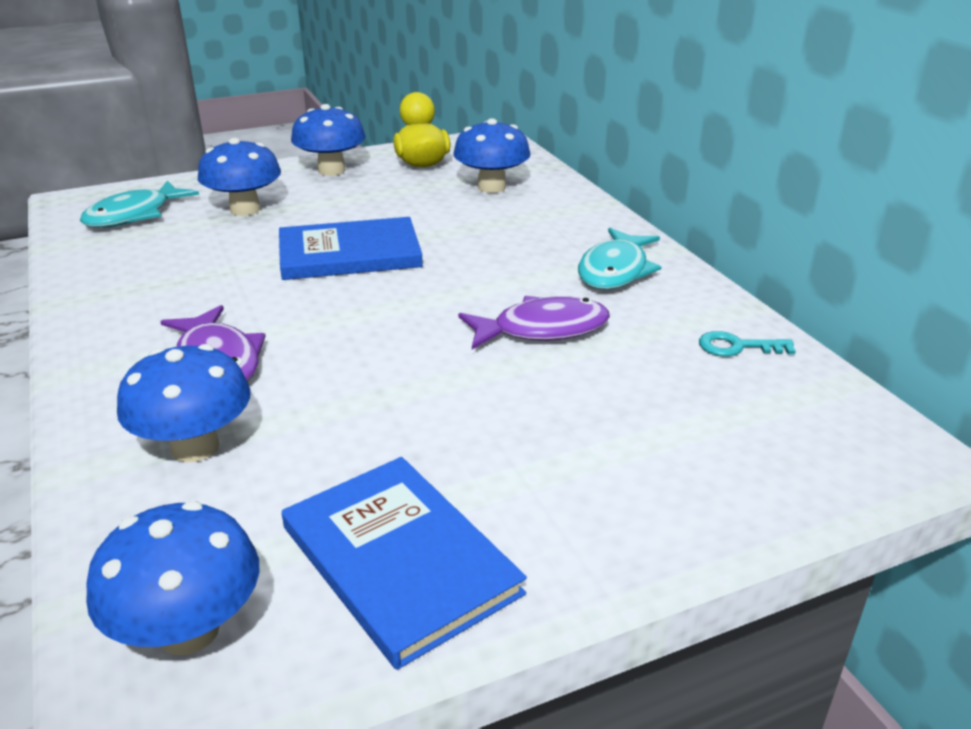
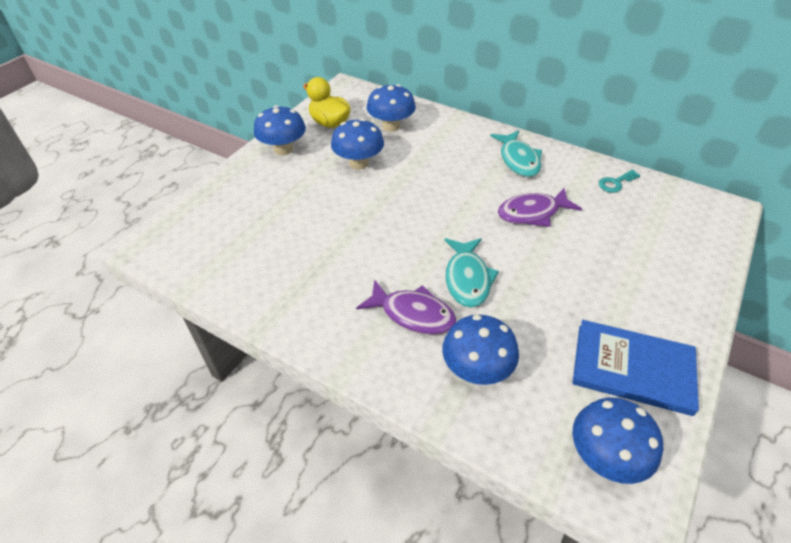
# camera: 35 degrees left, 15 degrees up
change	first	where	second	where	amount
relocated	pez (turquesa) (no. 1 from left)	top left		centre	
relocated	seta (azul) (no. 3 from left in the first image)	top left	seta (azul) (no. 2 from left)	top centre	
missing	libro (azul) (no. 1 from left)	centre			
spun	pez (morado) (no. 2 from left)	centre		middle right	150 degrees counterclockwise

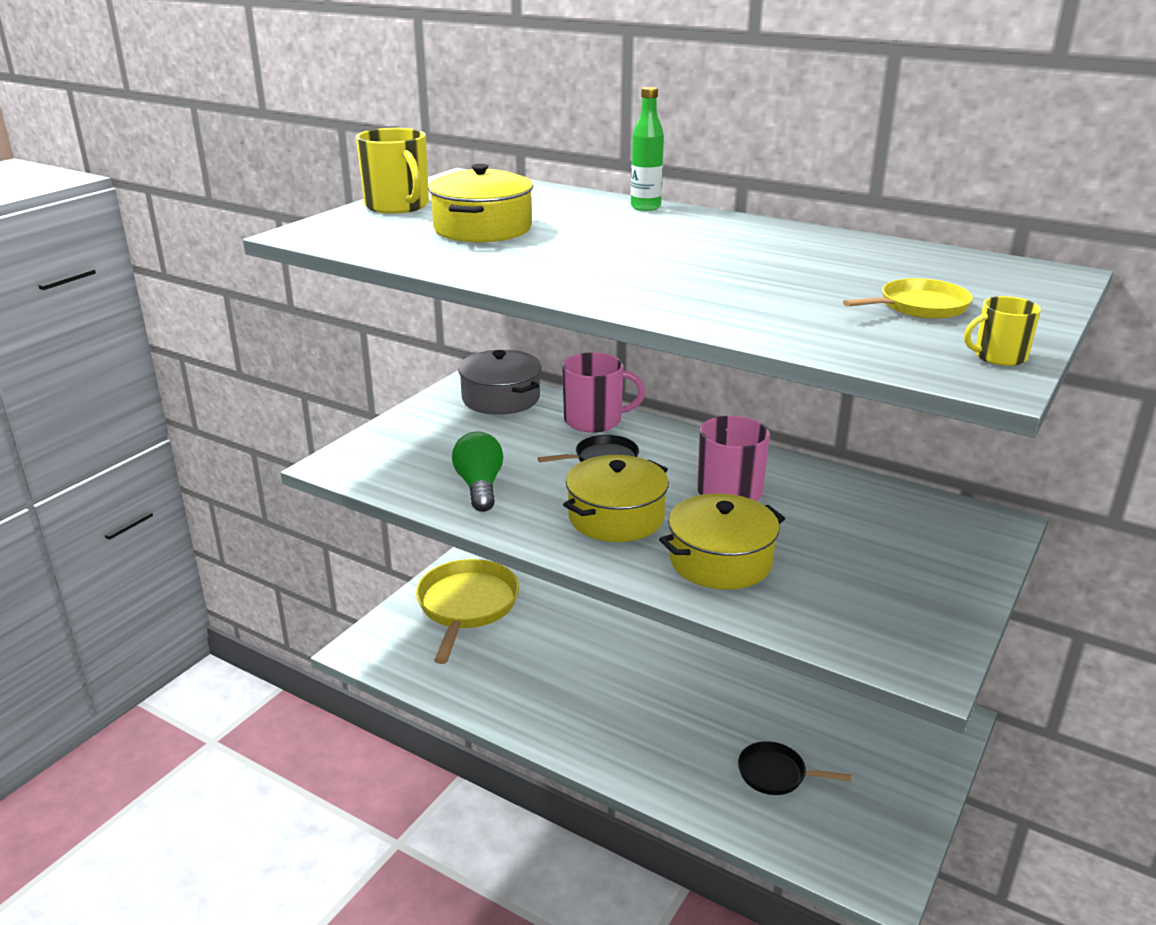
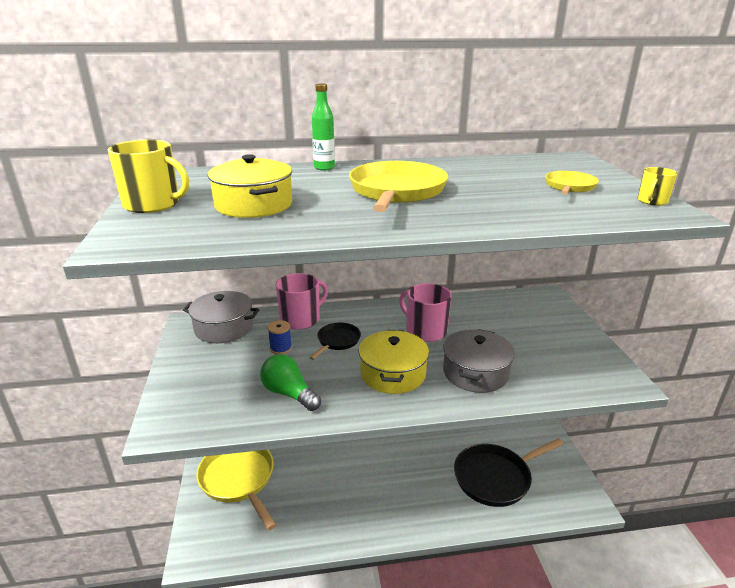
# camera: 40 degrees left, 0 degrees up
change	first	where	second	where	amount
colour	olla (amarillo) (no. 3 from left)	centre	olla (gris) (no. 2 from left)	centre	
size	sartén (negro) (no. 2 from left)	bottom right		bottom right	x1.90
appeared			carrete (azul)	centre	
appeared			sartén (amarillo) (no. 2 from left)	top centre	

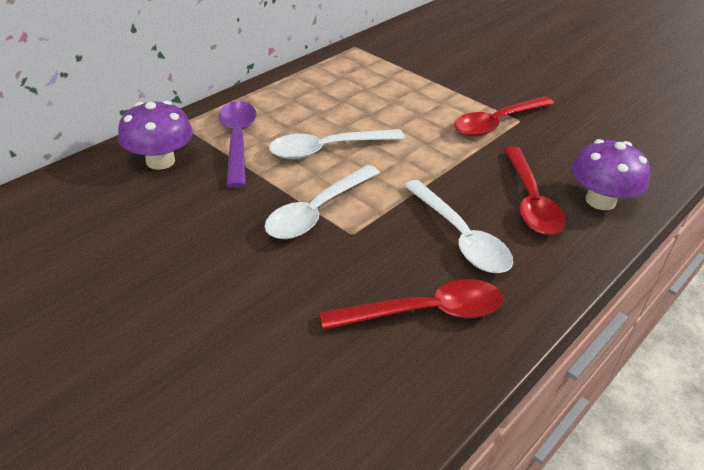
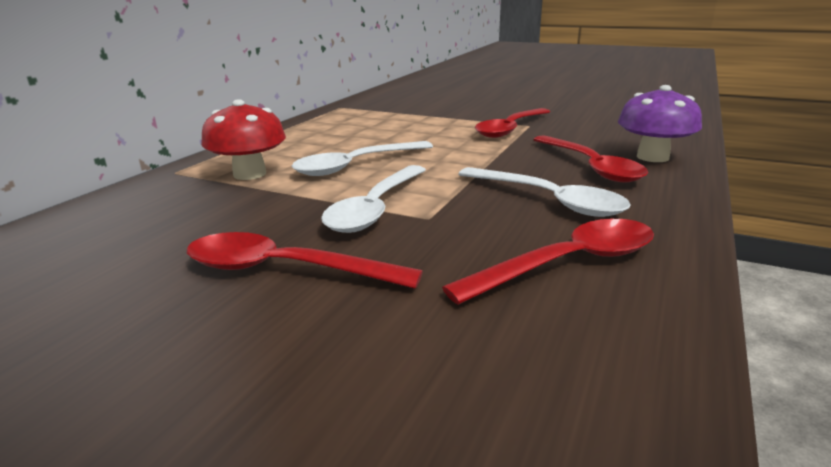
# camera: 15 degrees left, 15 degrees down
change	first	where	second	where	amount
missing	seta (morado) (no. 1 from left)	top left			
exchanged	cuchara (morado)	top centre	seta (rojo)	top left	
appeared			cuchara (rojo) (no. 1 from left)	centre	

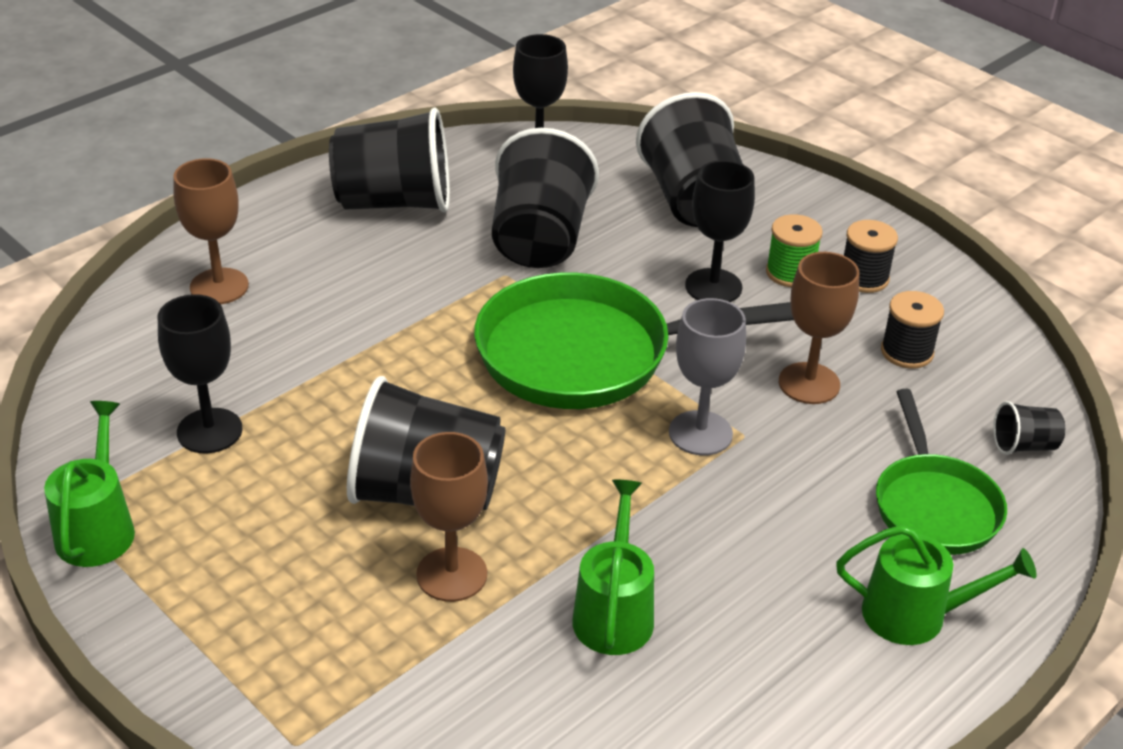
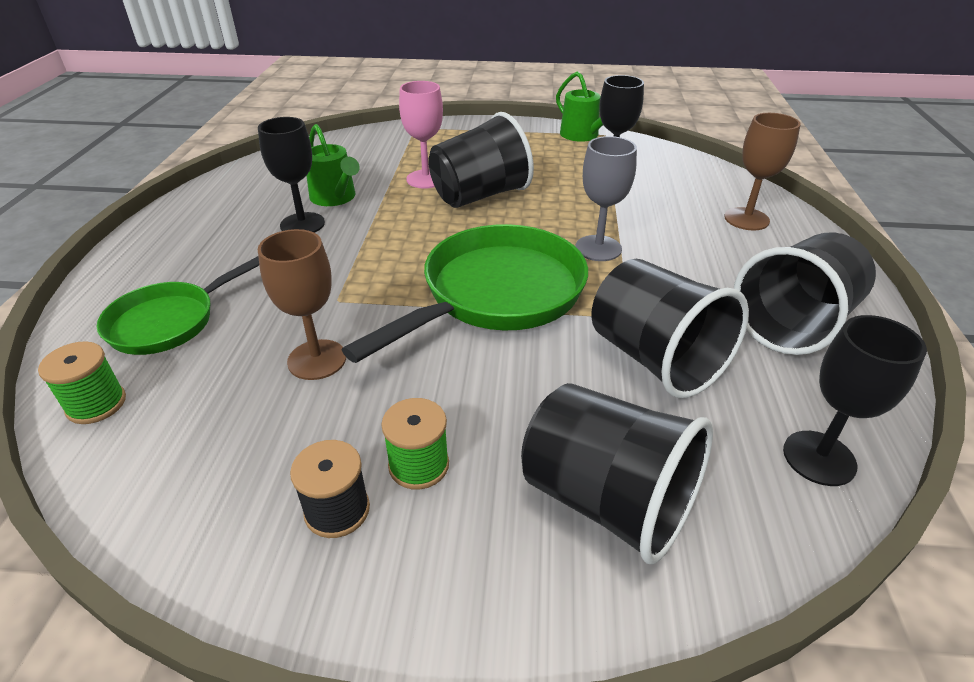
# camera: 140 degrees right, 0 degrees up
change	first	where	second	where	amount
colour	copa (marrón) (no. 2 from left)	bottom centre	copa (rosa)	top centre	
relocated	copa (gris)	centre		top centre	
relocated	copa (negro) (no. 3 from left in the first image)	top centre	copa (negro) (no. 1 from left)	top left	
missing	regadera (verde) (no. 3 from left)	bottom right			
spun	sartén (verde) (no. 2 from left in the first image)	middle right	sartén (verde) (no. 1 from left)	middle left	90 degrees counterclockwise
missing	carrete (negro) (no. 2 from left)	middle right			
exchanged	vaso (negro) (no. 5 from left)	middle right	carrete (verde) (no. 1 from left)	middle left	

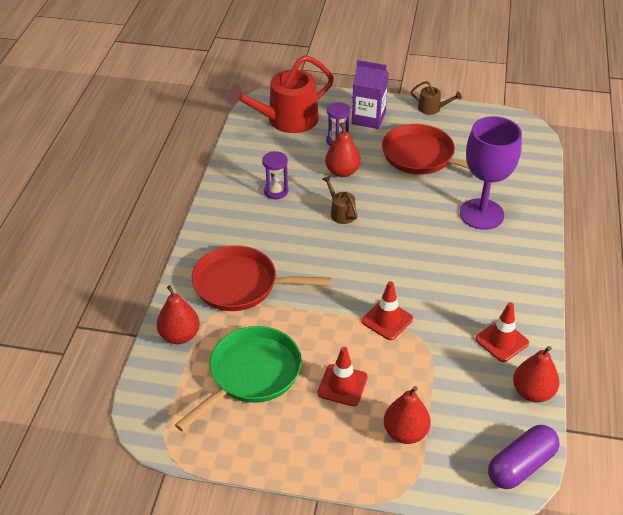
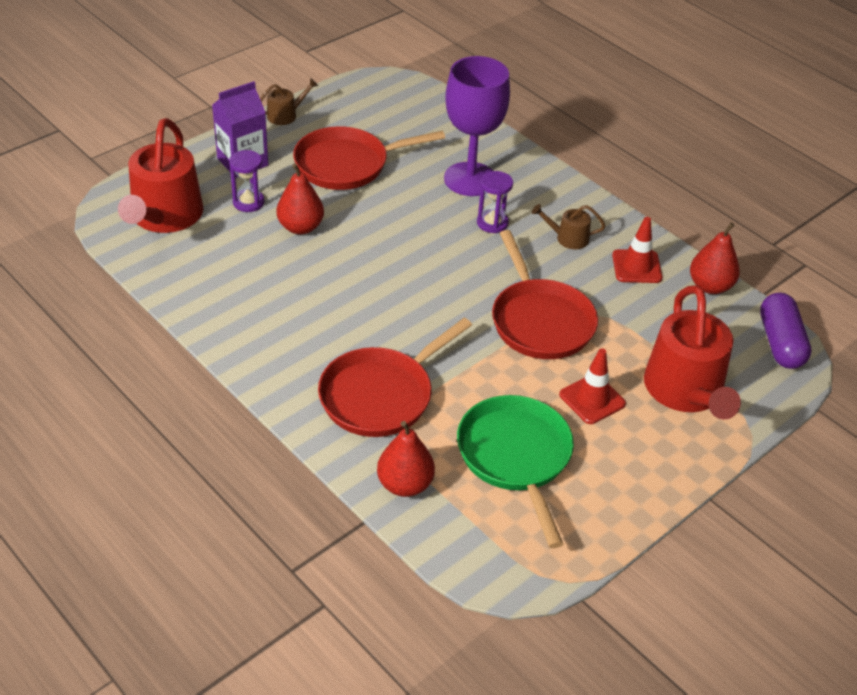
# camera: 55 degrees left, 0 degrees up
change	first	where	second	where	amount
relocated	reloj de arena (morado) (no. 1 from left in the first image)	centre	reloj de arena (morado) (no. 2 from left)	top centre	
relocated	regadera (marrón) (no. 1 from left in the first image)	centre	regadera (marrón) (no. 2 from left)	top centre	
exchanged	cono de tráfico (rojo) (no. 2 from left)	centre	sartén (rojo) (no. 3 from left)	centre	
exchanged	pera (rojo) (no. 3 from left)	bottom centre	regadera (rojo) (no. 2 from left)	middle right	

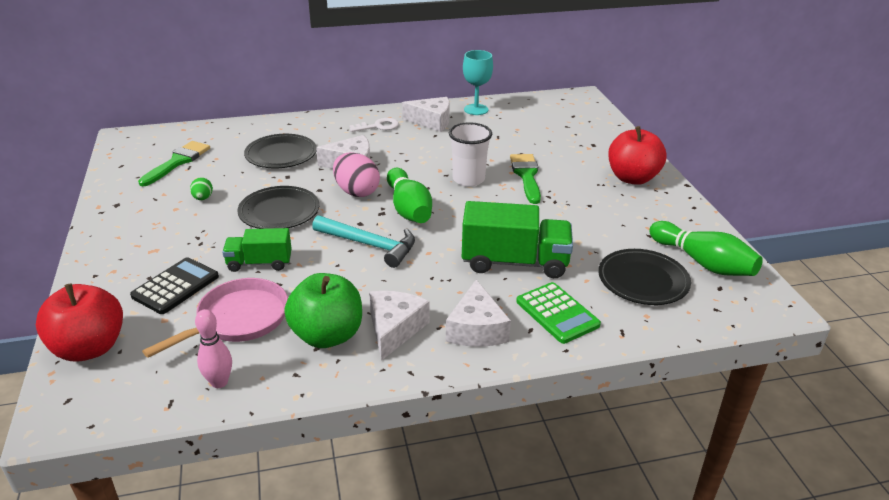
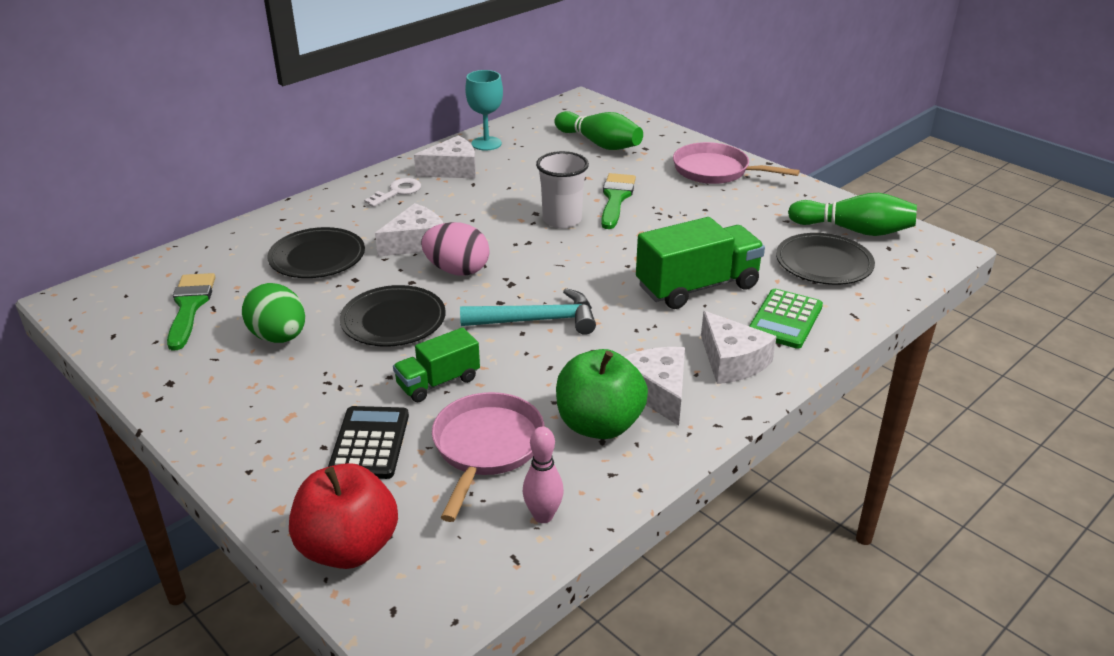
# camera: 30 degrees left, 0 degrees up
change	first	where	second	where	amount
size	huevo (verde)	middle left		middle left	x1.95
relocated	bolo (verde) (no. 1 from left)	centre		top centre	
spun	pincel (verde) (no. 2 from left)	centre		top centre	45 degrees clockwise
spun	calculadora (verde)	centre		middle right	90 degrees clockwise
exchanged	manzana (rojo) (no. 2 from left)	top right	sartén (rosa) (no. 2 from left)	top centre	

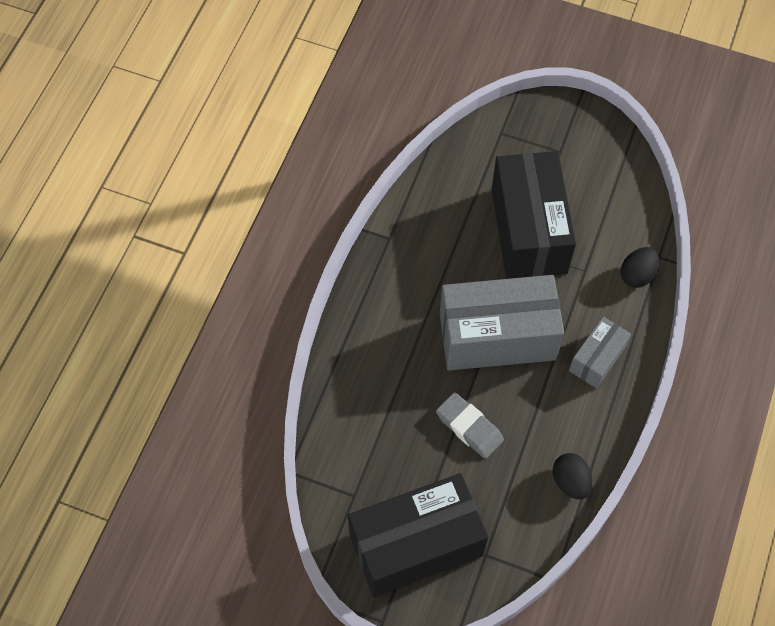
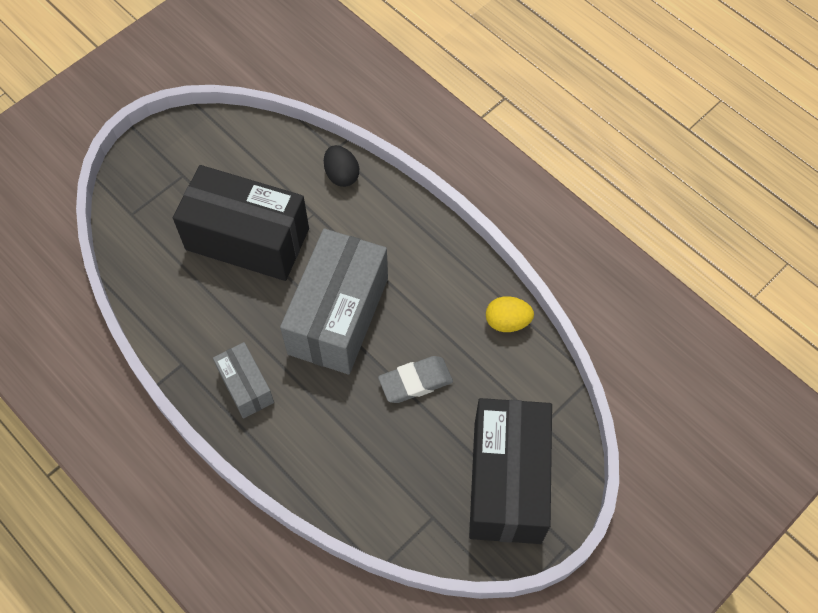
# camera: 65 degrees left, 0 degrees up
change	first	where	second	where	amount
colour	huevo (negro) (no. 1 from left)	bottom right	huevo (amarillo)	centre	
relocated	caja (gris) (no. 2 from left in the first image)	middle right	caja (gris) (no. 1 from left)	middle left	

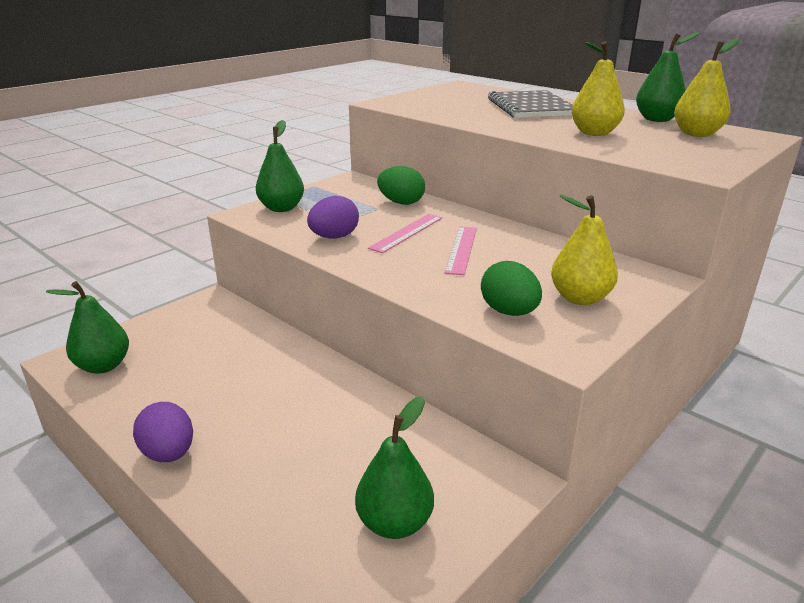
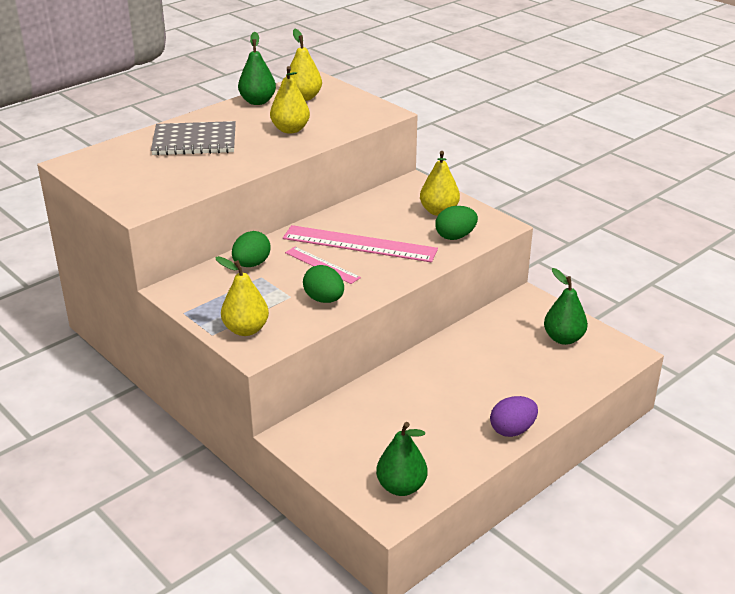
# camera: 85 degrees left, 5 degrees up
change	first	where	second	where	amount
colour	pera (verde) (no. 2 from left)	top centre	pera (amarillo) (no. 1 from left)	middle left	
colour	huevo (morado) (no. 2 from left)	centre	huevo (verde) (no. 2 from left)	centre	
size	regla (rosa) (no. 2 from left)	centre		centre	x1.80

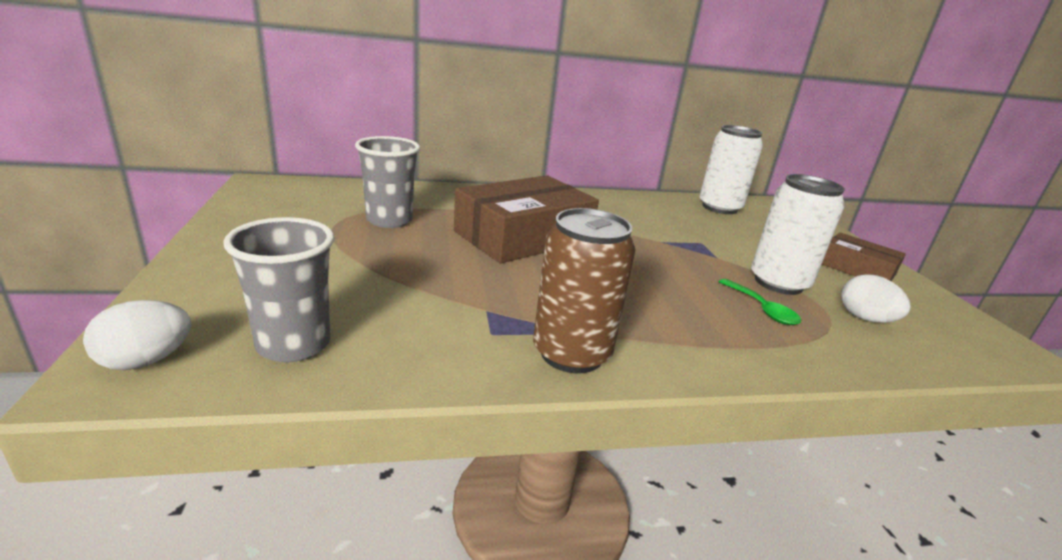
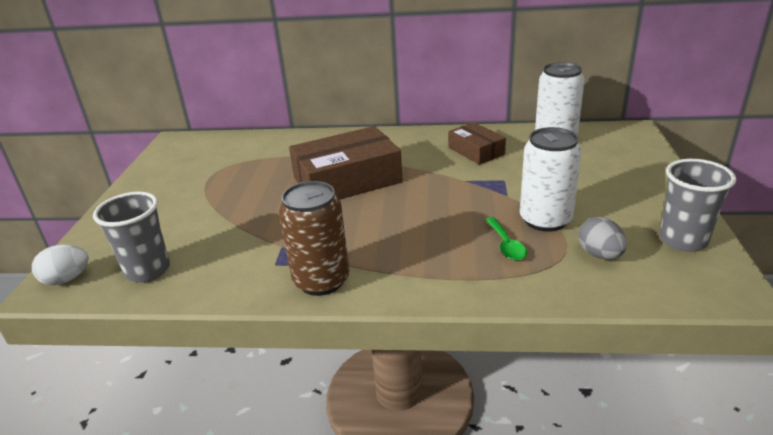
# camera: 20 degrees right, 5 degrees up
change	first	where	second	where	amount
relocated	vaso (gris) (no. 2 from left)	top centre		middle right	
relocated	caja (marrón) (no. 2 from left)	middle right		top centre	
colour	huevo (blanco) (no. 2 from left)	middle right	huevo (gris)	middle right	

